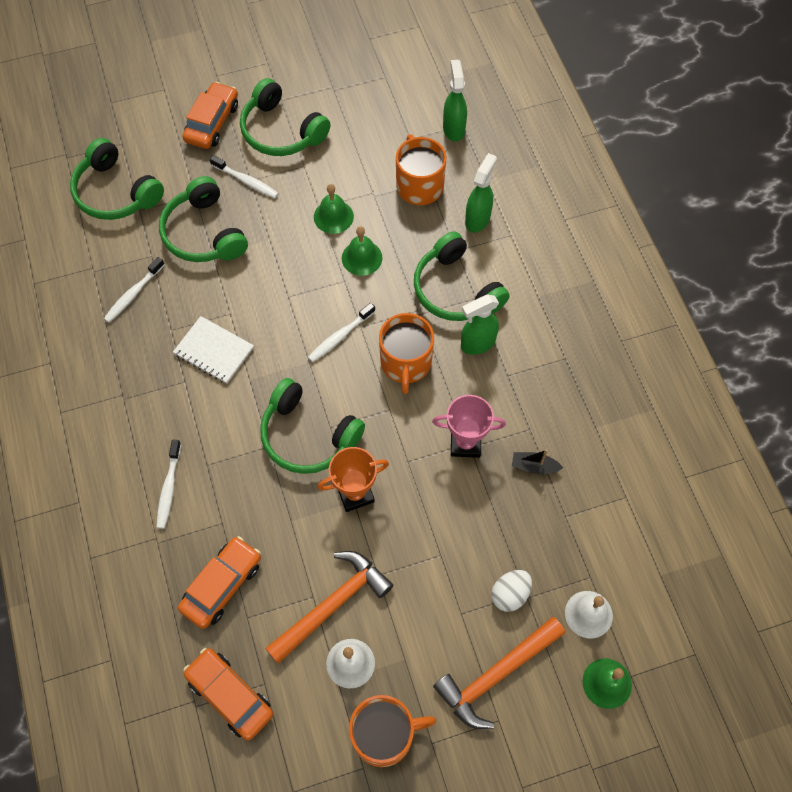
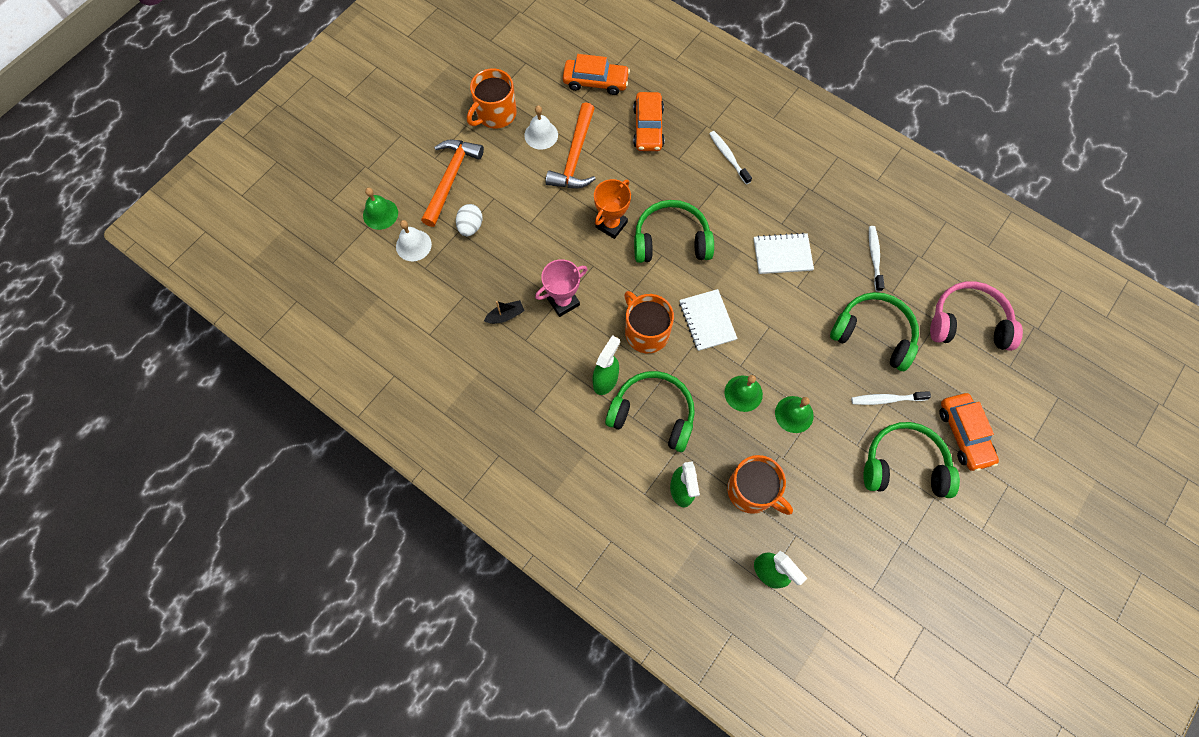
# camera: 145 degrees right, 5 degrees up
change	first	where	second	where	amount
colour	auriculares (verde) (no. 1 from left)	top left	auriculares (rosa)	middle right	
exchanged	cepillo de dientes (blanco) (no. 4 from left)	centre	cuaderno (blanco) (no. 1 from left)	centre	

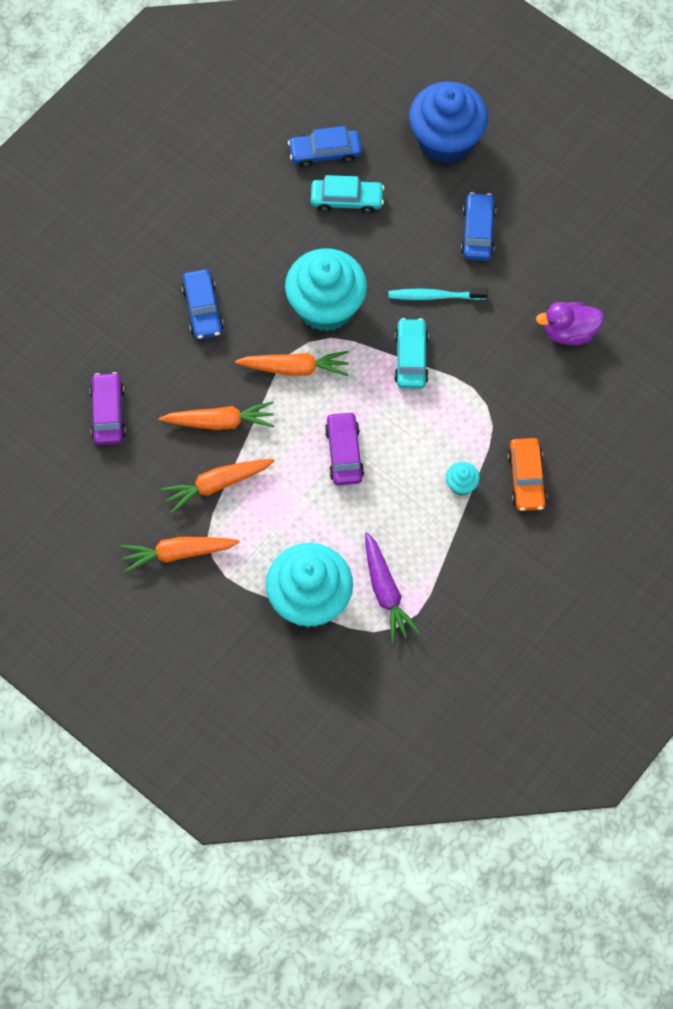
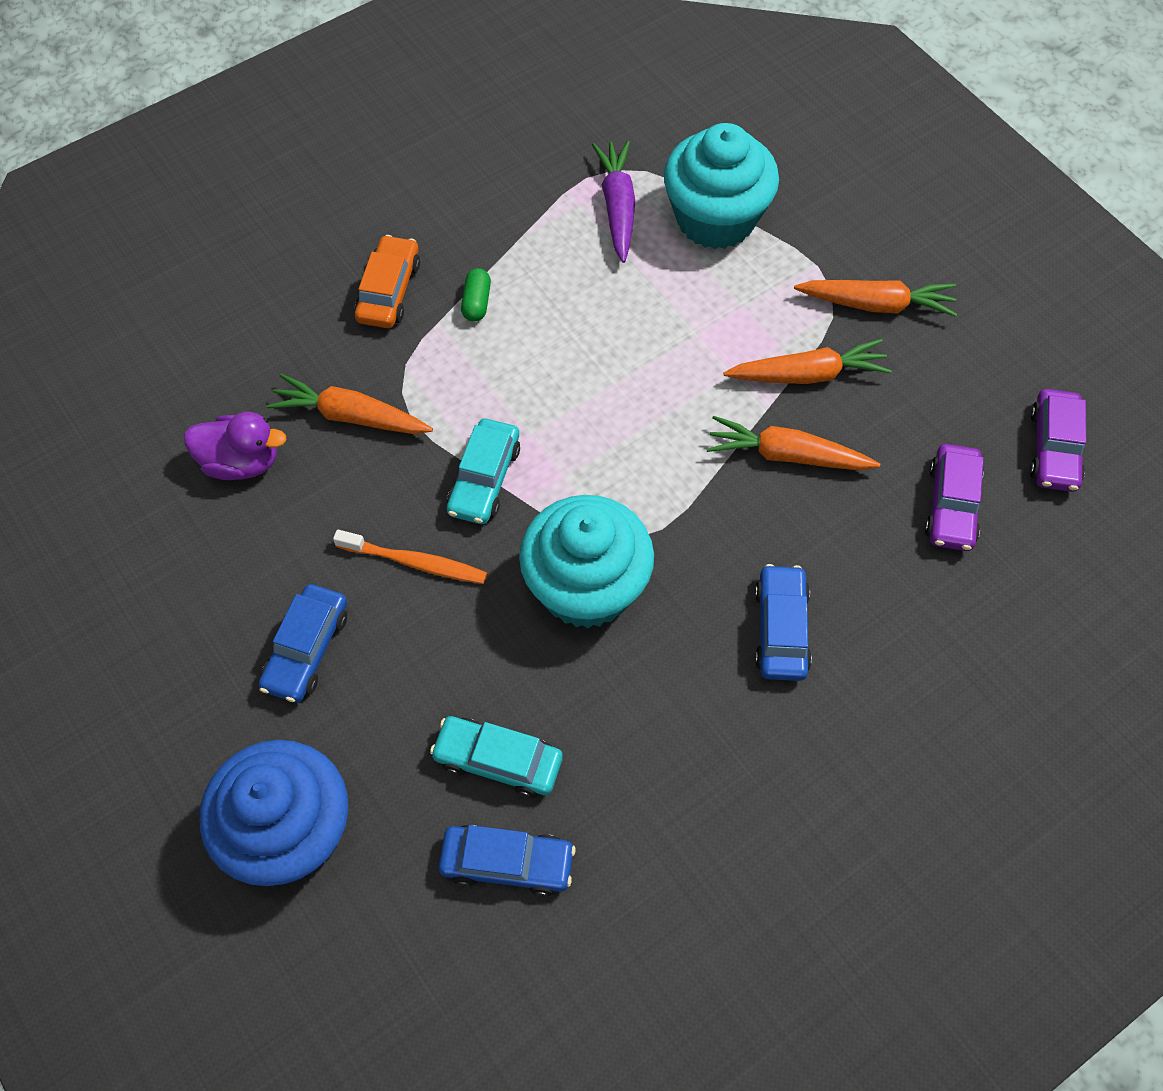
# camera: 165 degrees left, 5 degrees down
change	first	where	second	where	amount
relocated	zanahoria (naranja) (no. 4 from left in the first image)	centre	zanahoria (naranja) (no. 1 from left)	middle left	
relocated	coche (morado) (no. 2 from left)	centre		middle right	
colour	cepillo de dientes (turquesa)	top centre	cepillo de dientes (naranja)	centre	
exchanged	magdalena (turquesa) (no. 3 from left)	middle right	cápsula (verde)	top centre	

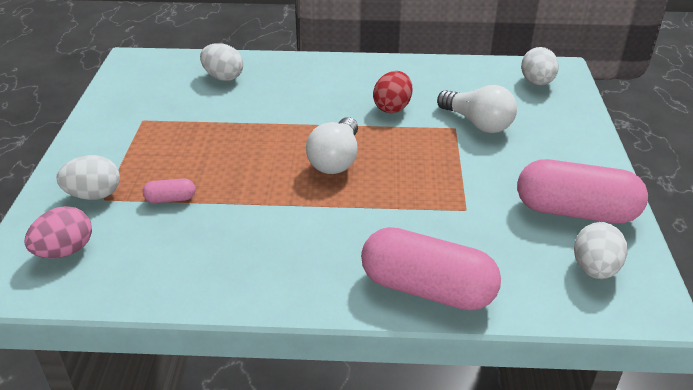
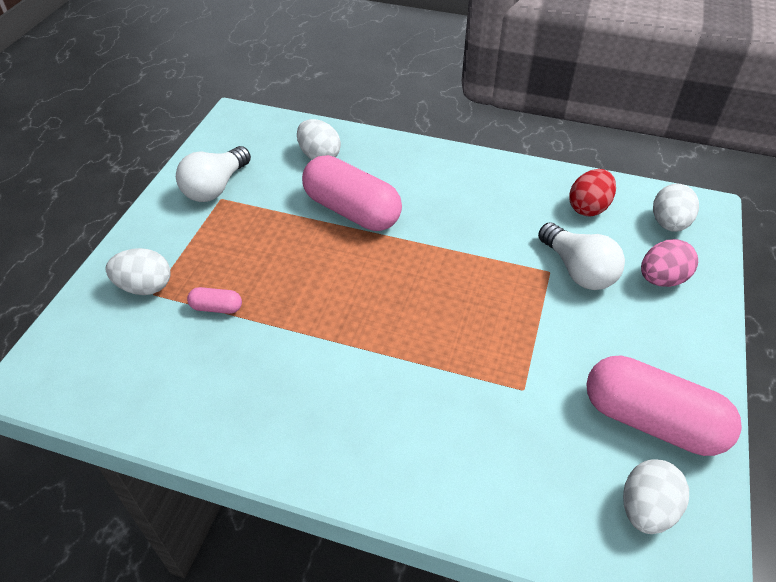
# camera: 15 degrees right, 10 degrees up
change	first	where	second	where	amount
relocated	huevo (rosa)	middle left		middle right	
relocated	bombilla (blanco) (no. 1 from left)	centre		top left	
relocated	cápsula (rosa) (no. 2 from left)	bottom centre		top centre	
relocated	huevo (rojo)	top centre		top right	

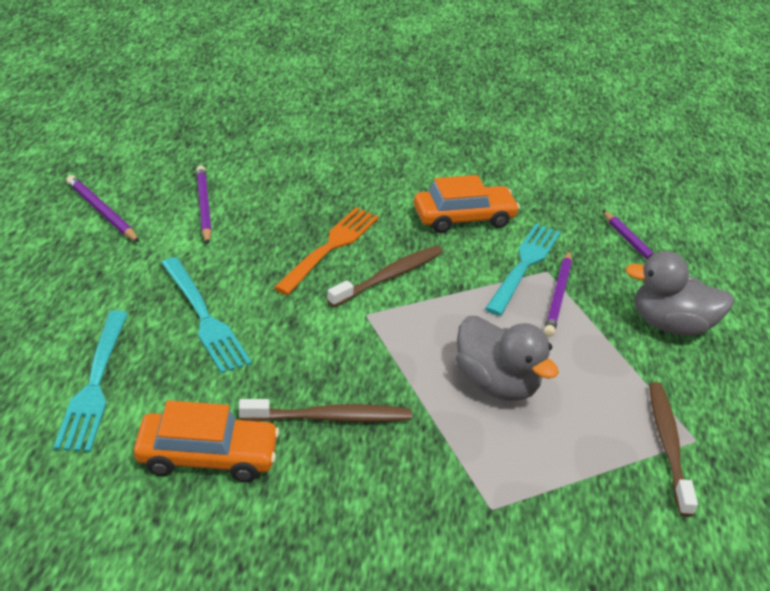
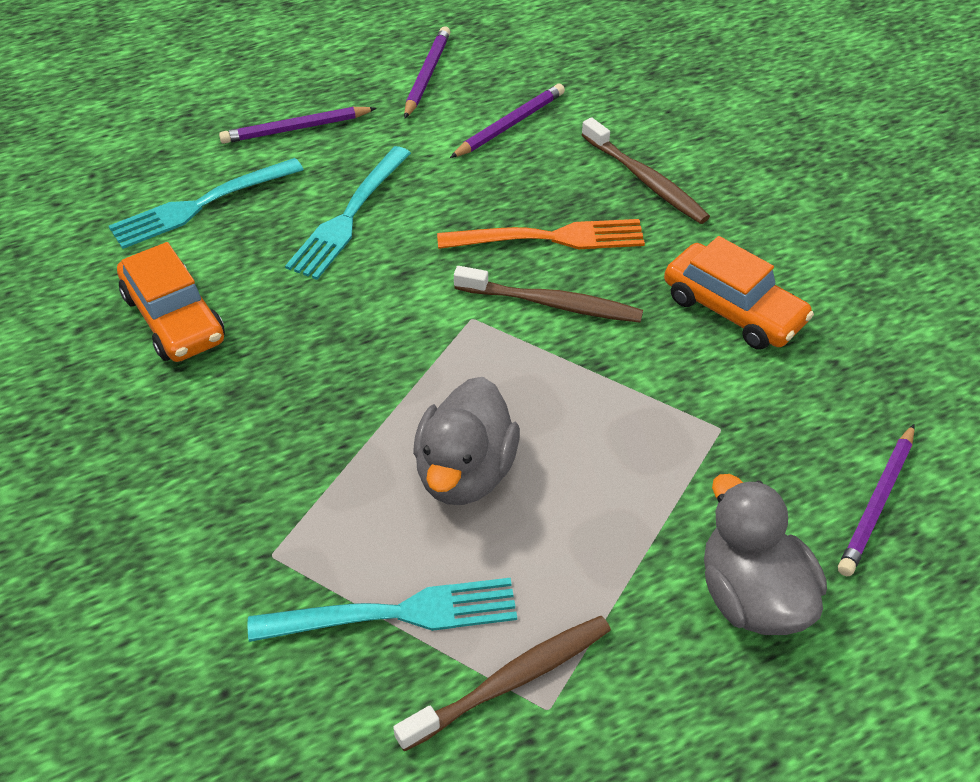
# camera: 60 degrees right, 10 degrees up
change	first	where	second	where	amount
relocated	cepillo de dientes (marrón) (no. 1 from left in the first image)	bottom centre	cepillo de dientes (marrón) (no. 3 from left)	top centre	
relocated	tenedor (turquesa) (no. 3 from left)	middle right		bottom centre	
relocated	lápiz (morado) (no. 3 from left in the first image)	middle right	lápiz (morado) (no. 1 from left)	top left	

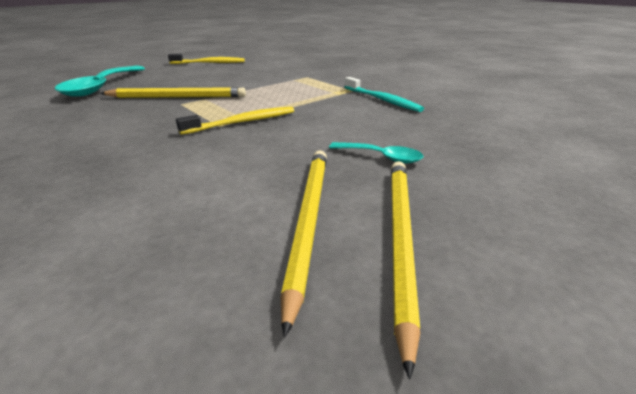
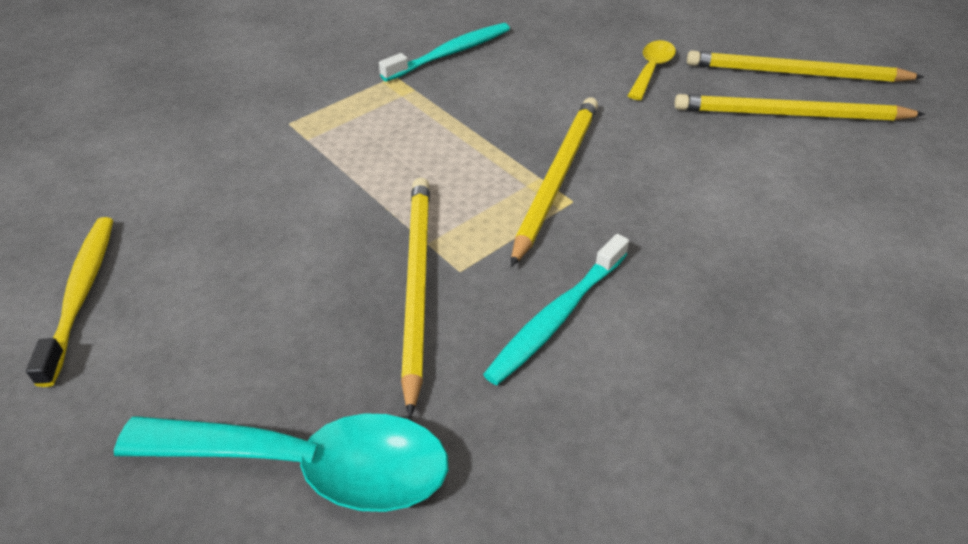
# camera: 90 degrees left, 15 degrees up
change	first	where	second	where	amount
exchanged	cepillo de dientes (amarillo) (no. 2 from left)	top centre	lápiz (amarillo) (no. 2 from left)	centre	
colour	cuchara (turquesa) (no. 2 from left)	centre	cuchara (amarillo)	top right	
appeared			cepillo de dientes (turquesa) (no. 2 from left)	centre	

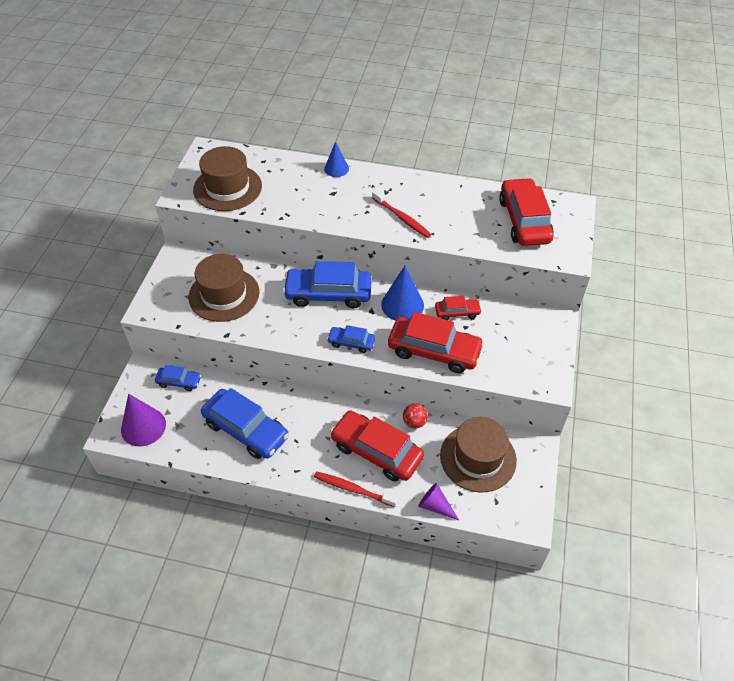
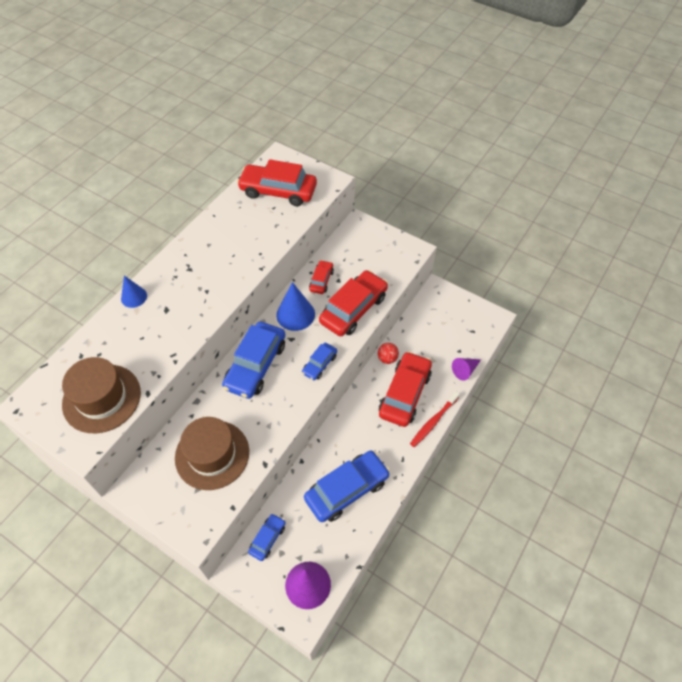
# camera: 70 degrees left, 5 degrees up
change	first	where	second	where	amount
spun	coche (rojo) (no. 1 from left in the first image)	centre	coche (rojo) (no. 4 from left)	centre	150 degrees clockwise
missing	cepillo de dientes (rojo) (no. 2 from left)	top centre			
missing	sombrero (marrón) (no. 3 from left)	bottom centre			

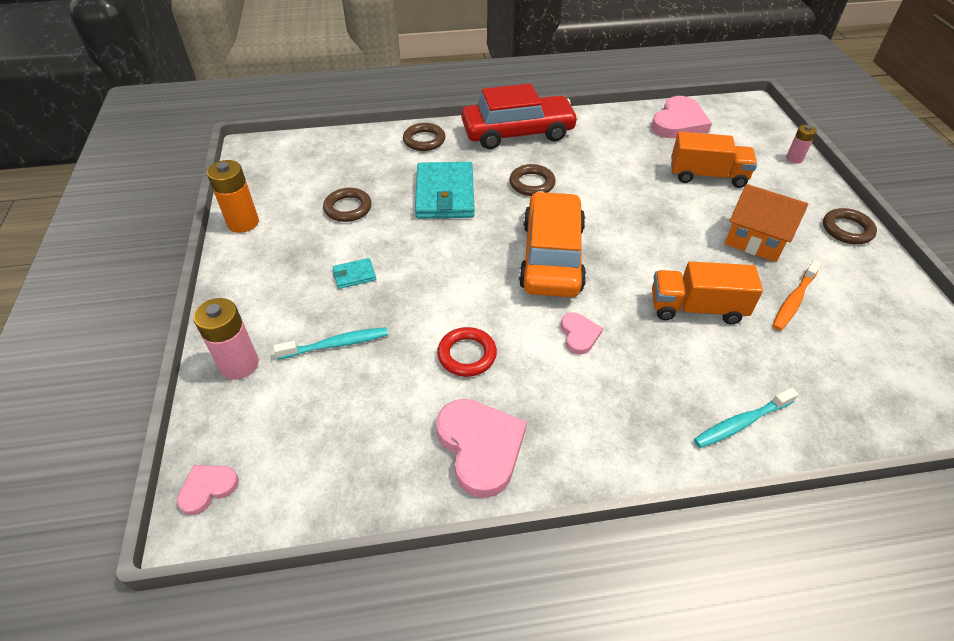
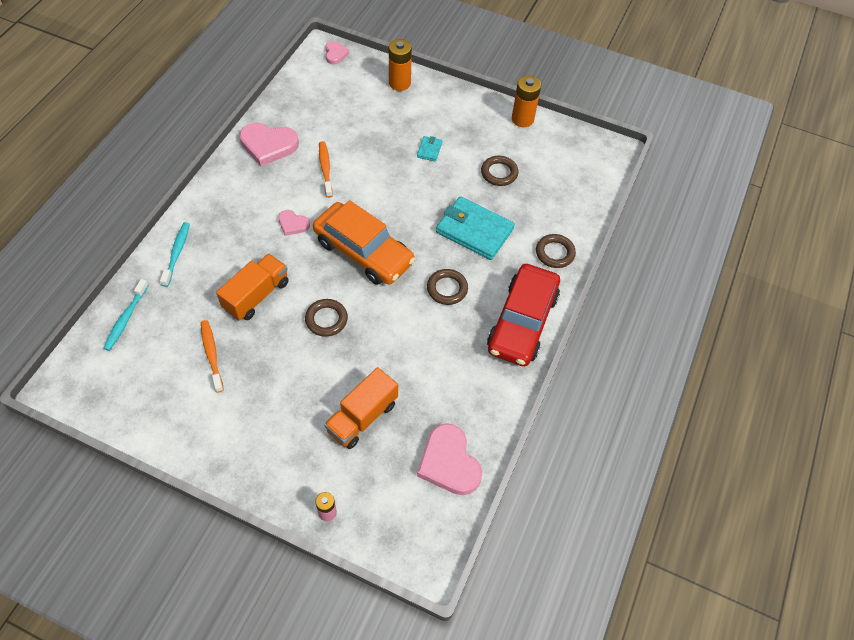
# camera: 120 degrees right, 10 degrees up
change	first	where	second	where	amount
colour	pila (rosa) (no. 1 from left)	middle left	pila (naranja) (no. 1 from left)	top centre	
relocated	cepillo de dientes (turquesa) (no. 1 from left)	centre		middle left	
exchanged	anillo (rojo)	centre	cepillo de dientes (naranja) (no. 2 from left)	top centre	
missing	casa (naranja)	middle right			
relocated	anillo (marrón) (no. 4 from left in the first image)	middle right	anillo (marrón) (no. 1 from left)	centre	

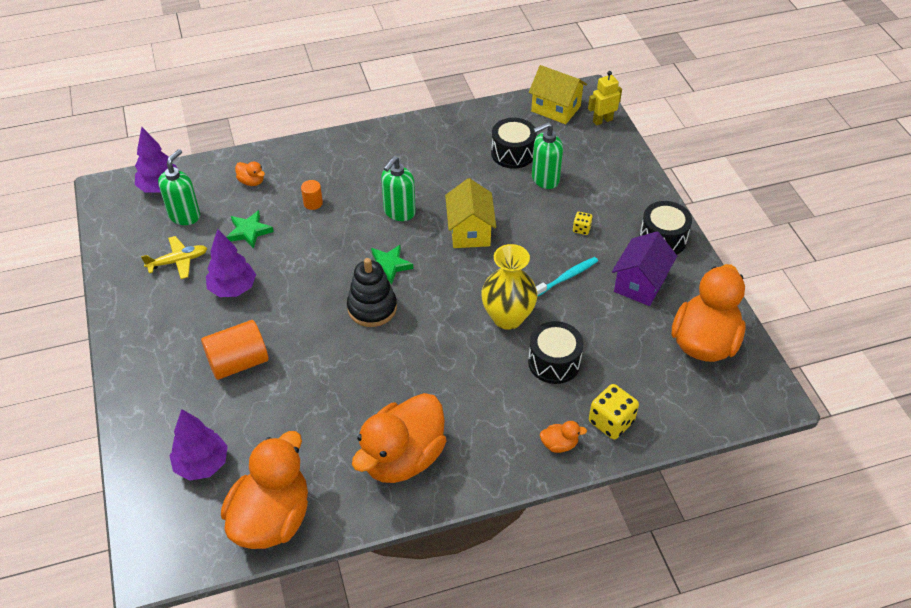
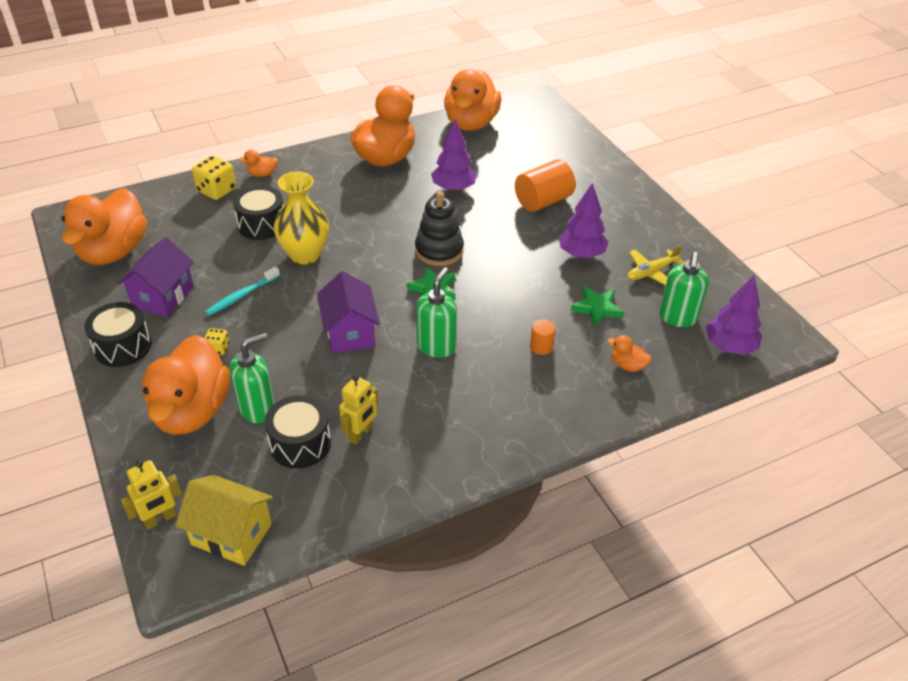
# camera: 170 degrees right, 5 degrees down
change	first	where	second	where	amount
relocated	árbol (morado) (no. 2 from left in the first image)	bottom left	árbol (morado) (no. 1 from left)	top centre	
colour	casa (amarillo) (no. 1 from left)	centre	casa (morado) (no. 2 from left)	centre	
appeared			pato (naranja) (no. 2 from left)	middle left	
appeared			robot (amarillo) (no. 2 from left)	centre	

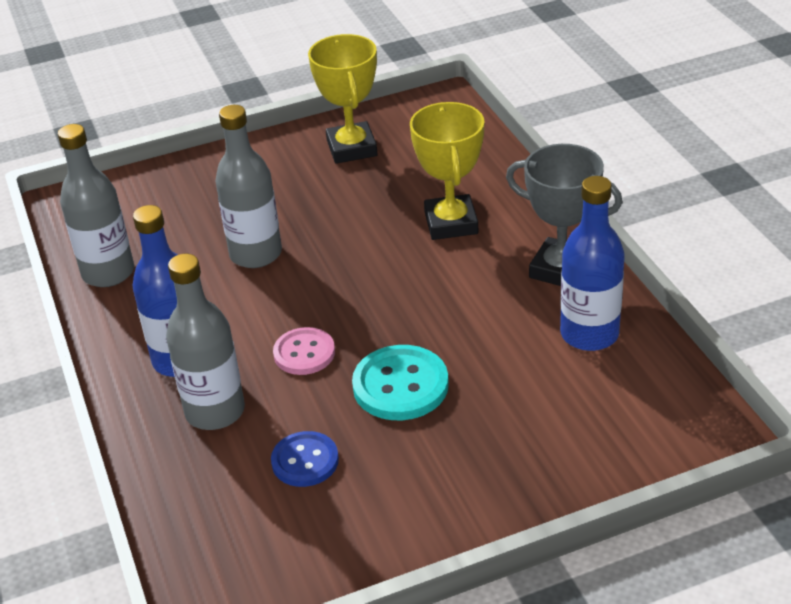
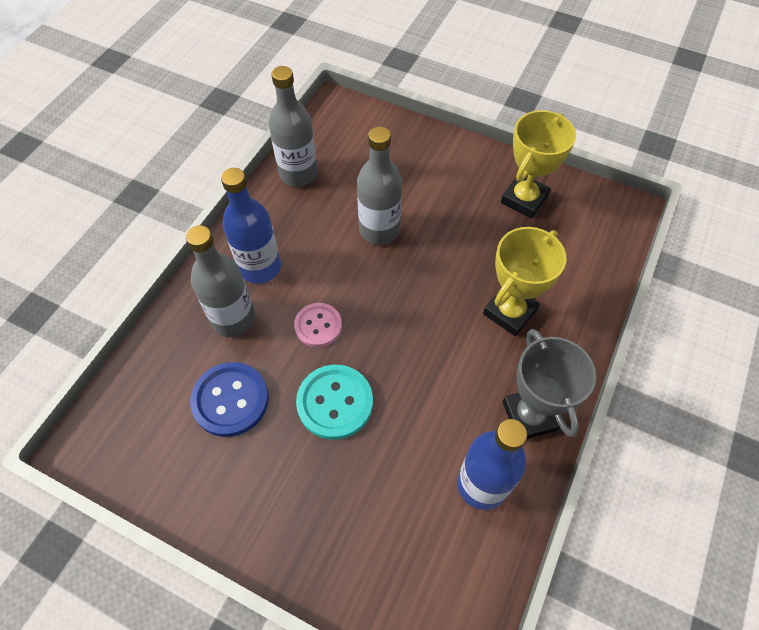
# camera: 45 degrees right, 20 degrees up
change	first	where	second	where	amount
size	botón (azul)	bottom centre		middle left	x1.51

